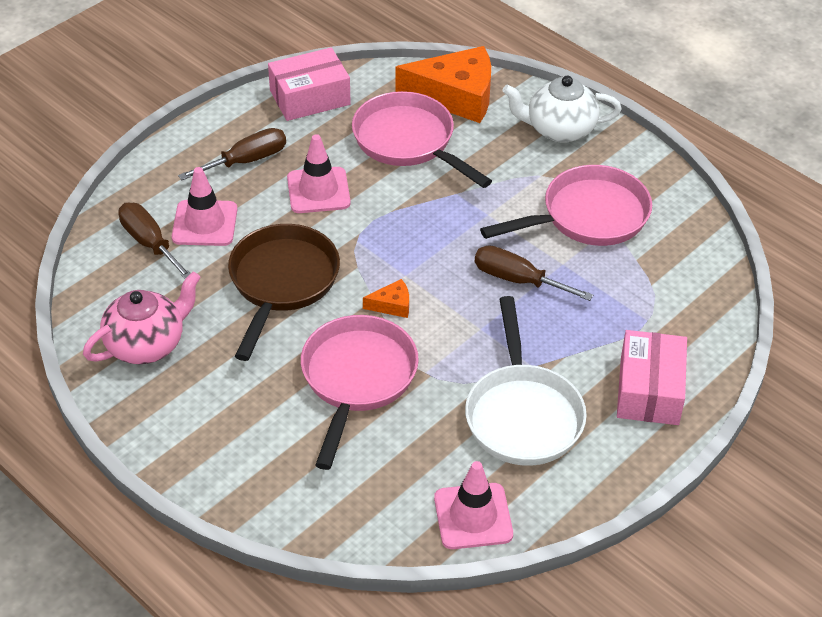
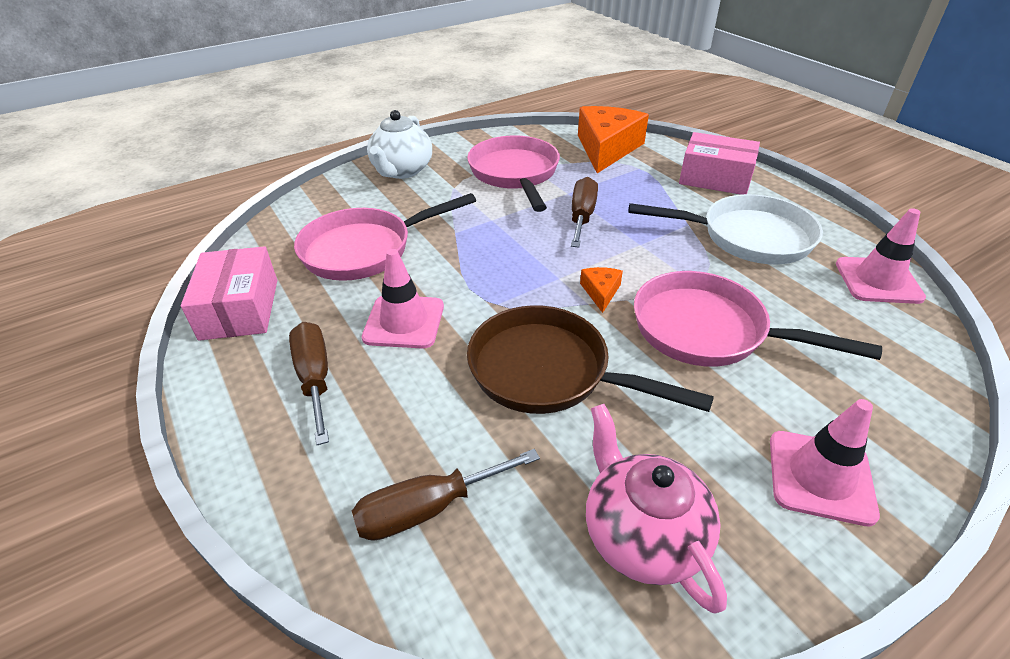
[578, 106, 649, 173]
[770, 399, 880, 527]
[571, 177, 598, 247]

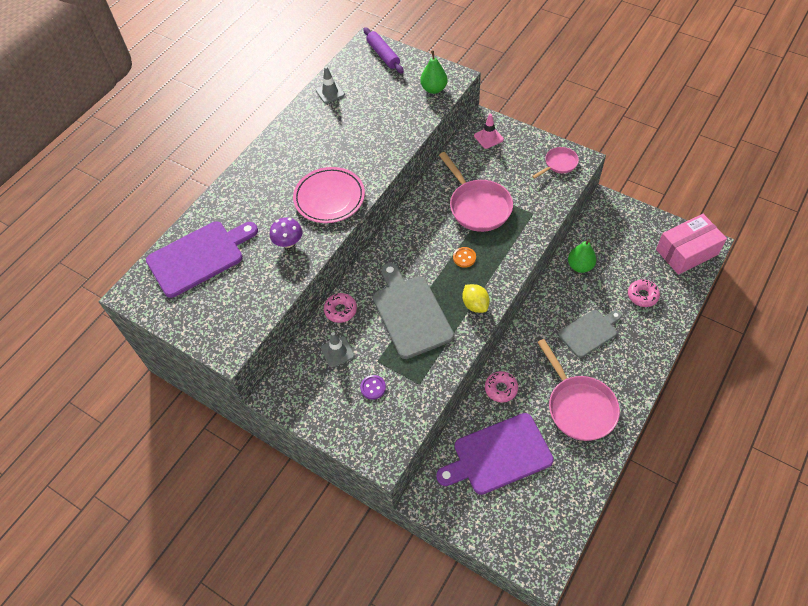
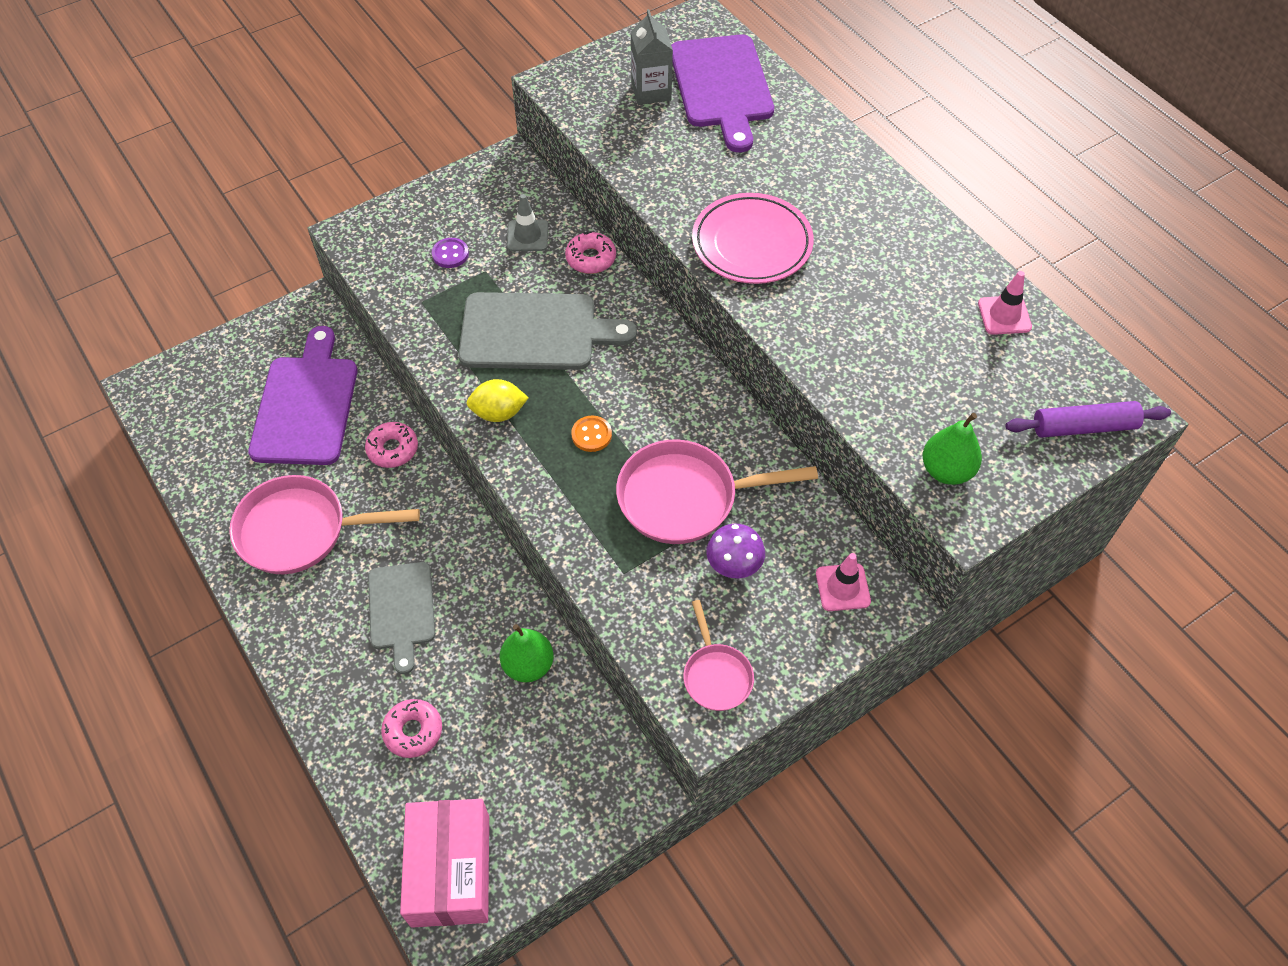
[978, 271, 1032, 335]
[706, 524, 765, 578]
[631, 9, 673, 105]

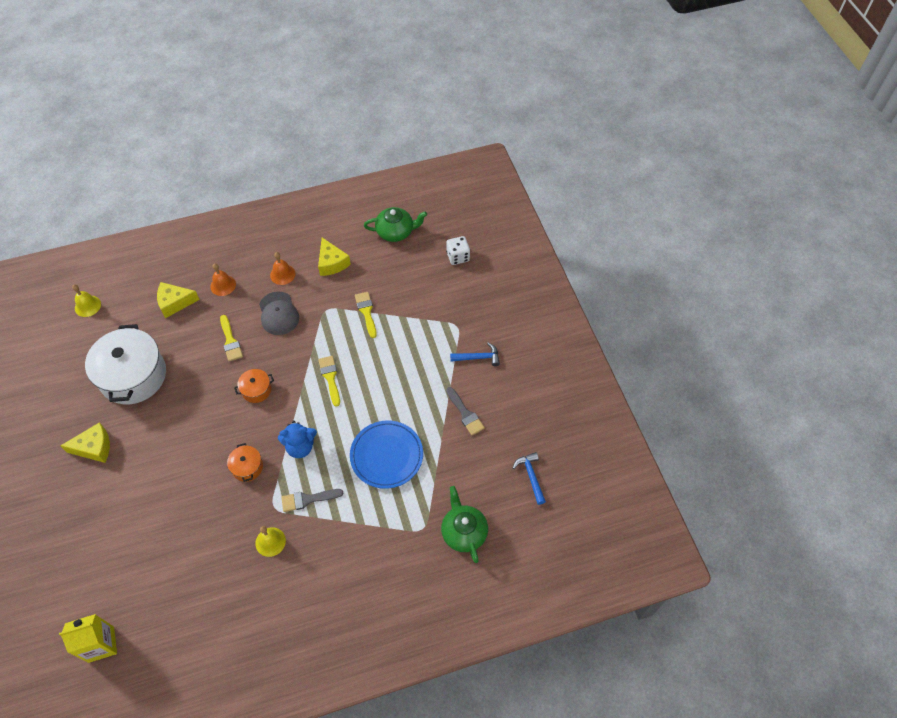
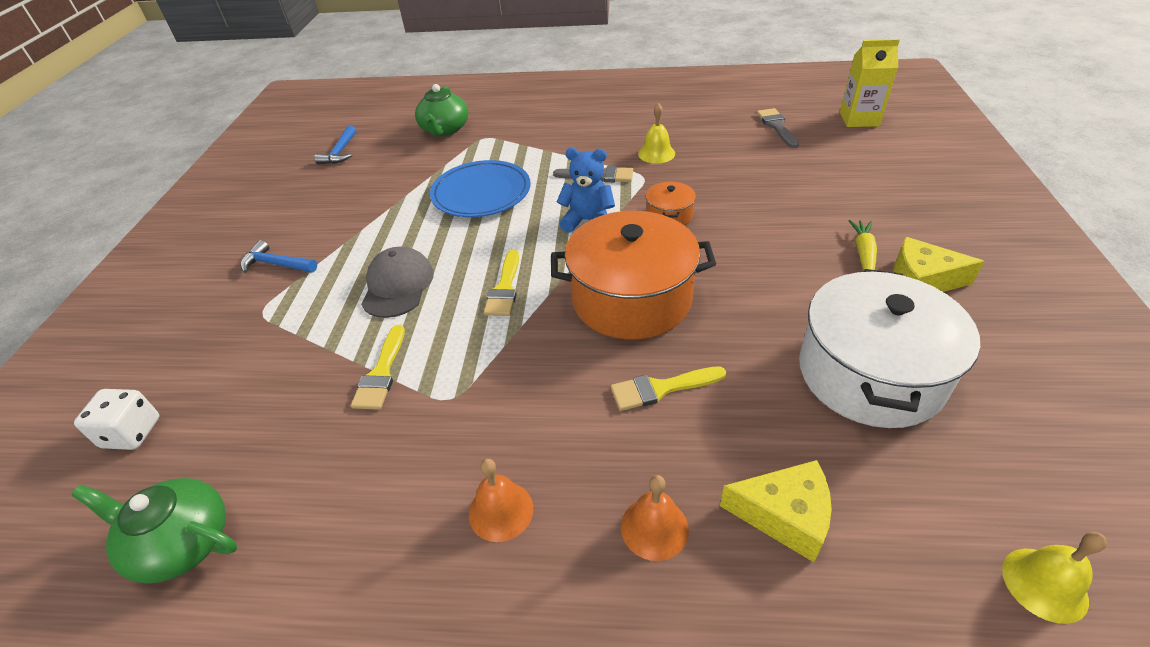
[318, 238, 351, 276] (first image)
[361, 246, 434, 318]
[611, 366, 726, 411]
[551, 211, 716, 339]
[757, 108, 799, 148]
[849, 220, 877, 271]

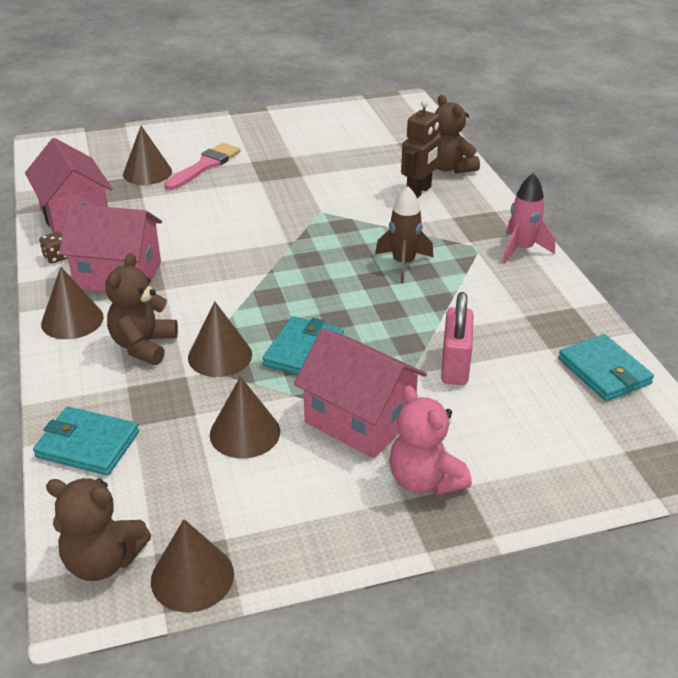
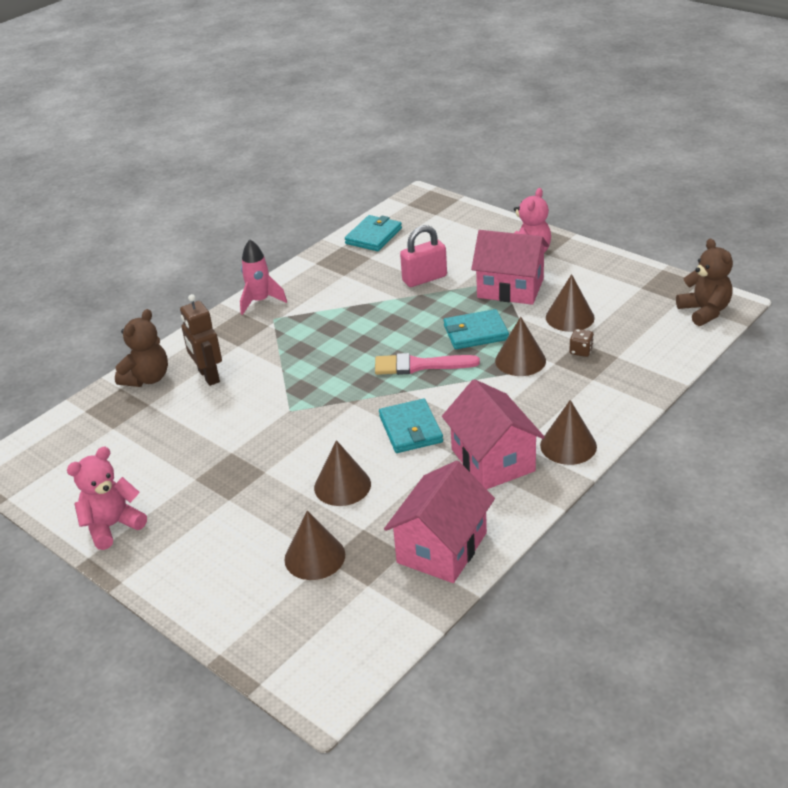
[180, 294, 222, 386]
[375, 353, 480, 375]
[375, 186, 433, 283] (first image)
[569, 329, 594, 357]
[105, 253, 178, 365] (first image)
[471, 230, 549, 305]
[379, 399, 443, 453]
[314, 440, 371, 506]
[67, 447, 147, 550]

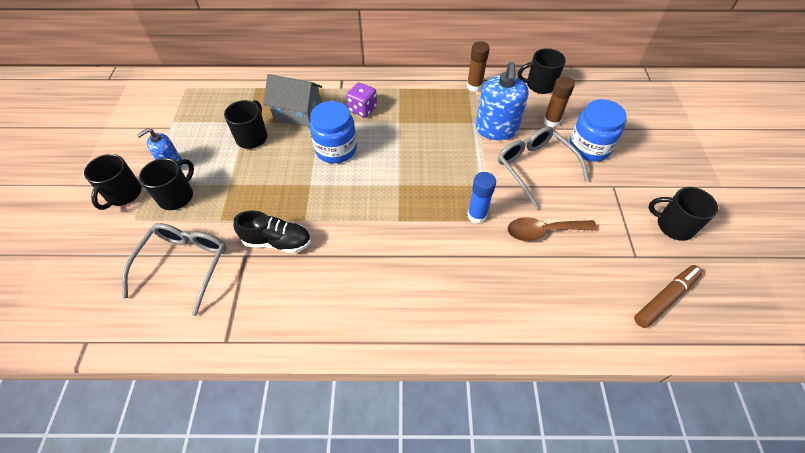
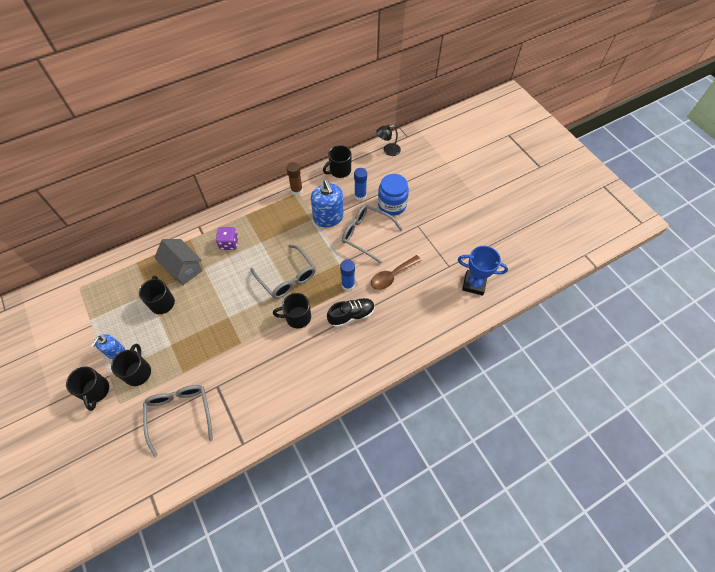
[154, 239, 203, 285]
[354, 168, 367, 201]
[309, 101, 357, 163] (first image)
[273, 293, 311, 328]
[327, 298, 375, 327]
[458, 246, 508, 296]
[376, 125, 401, 156]
[251, 245, 316, 299]

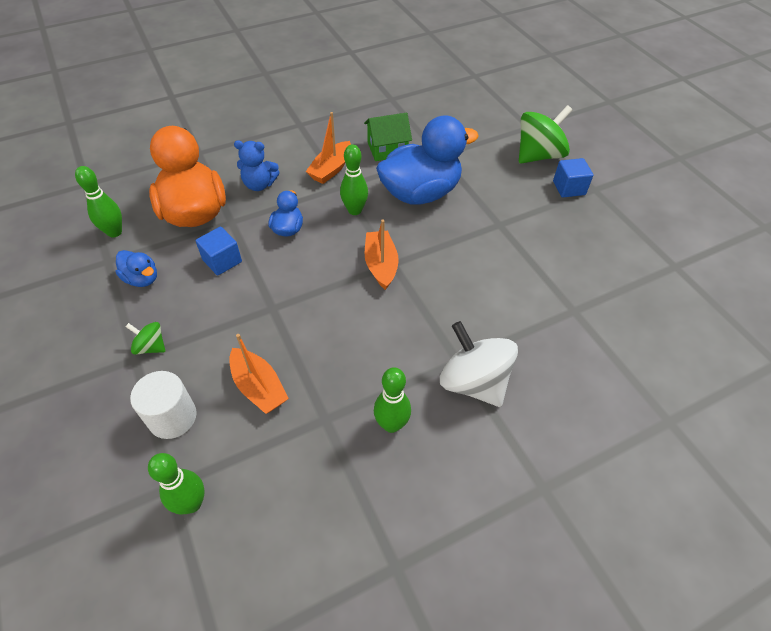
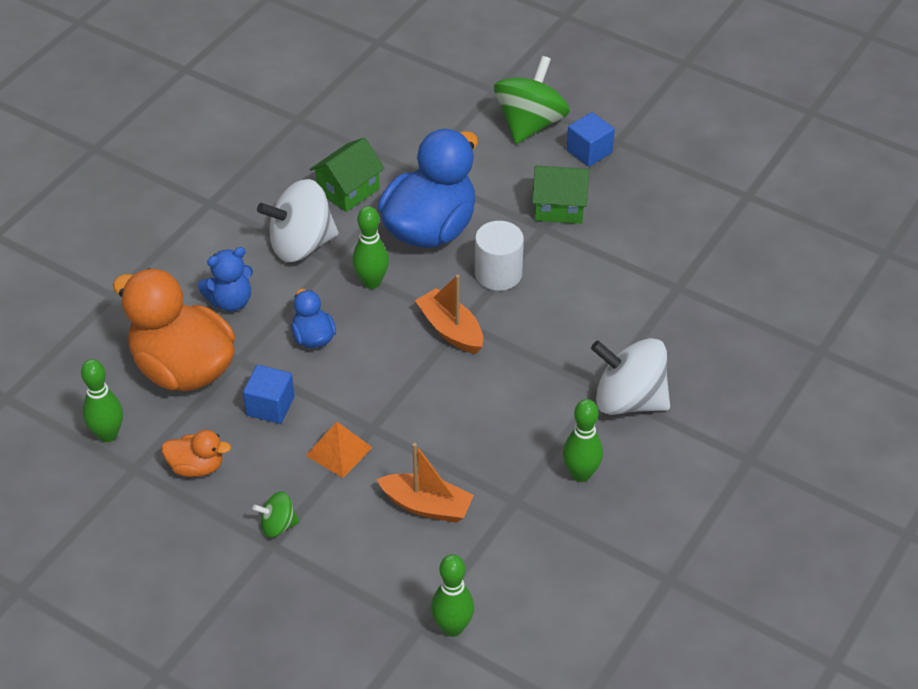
[257, 179, 338, 262]
[161, 430, 231, 477]
[475, 221, 524, 291]
[532, 166, 589, 224]
[306, 422, 373, 478]

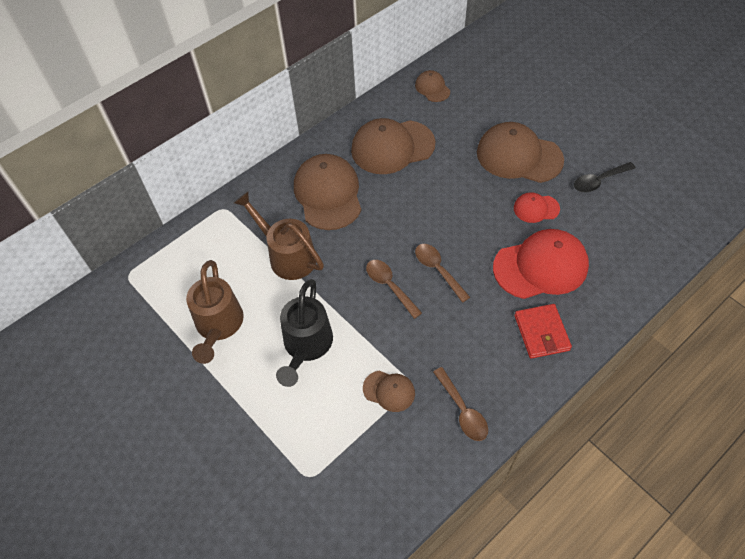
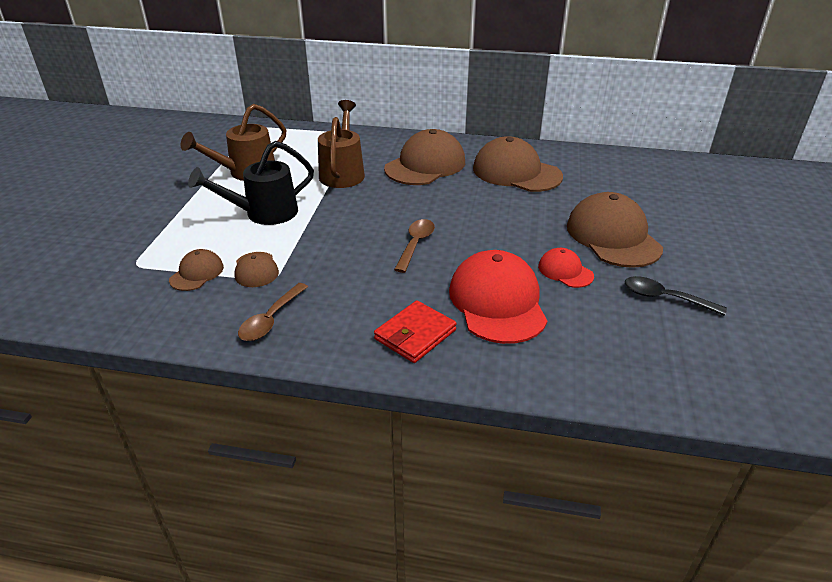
[169, 249, 224, 291]
[449, 250, 547, 344]
[366, 260, 422, 319] (first image)

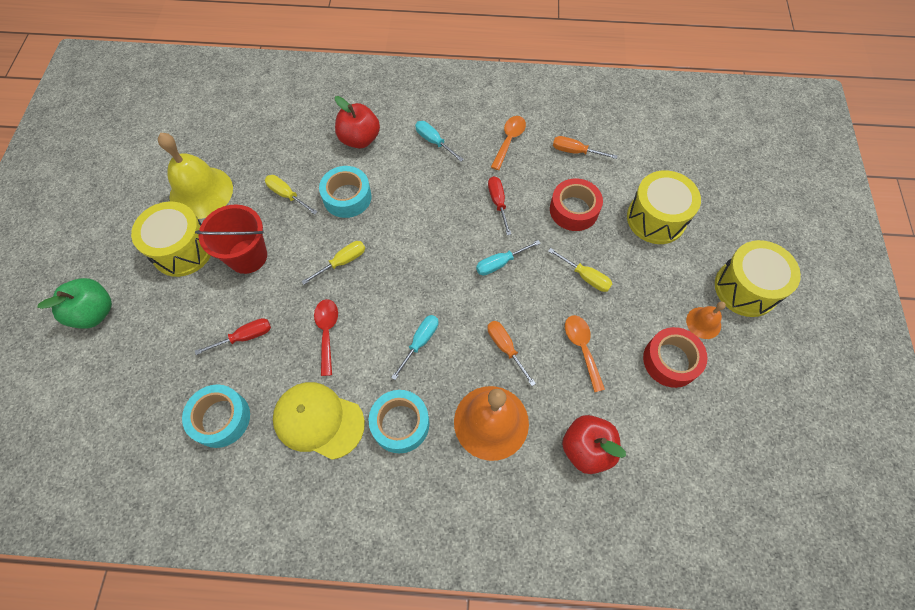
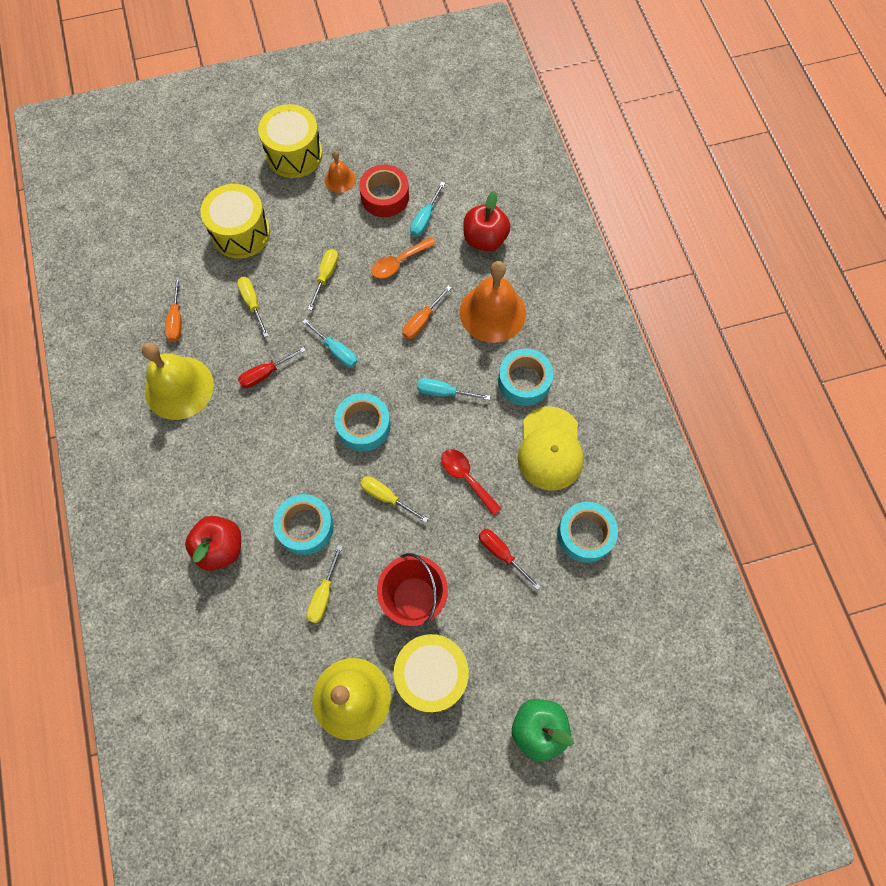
[142, 343, 214, 420]
[410, 182, 445, 237]
[237, 277, 269, 337]
[441, 449, 502, 516]
[334, 393, 391, 451]

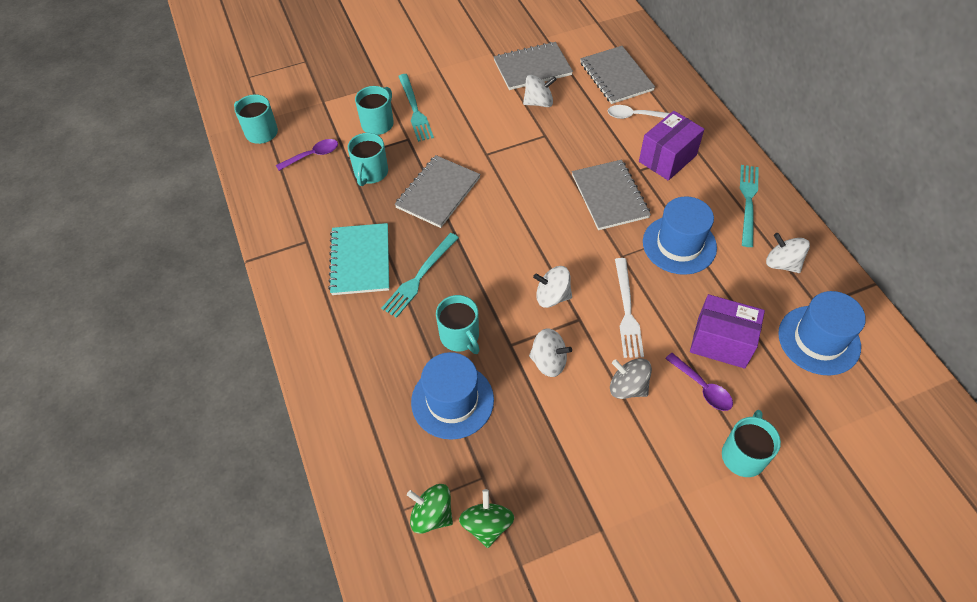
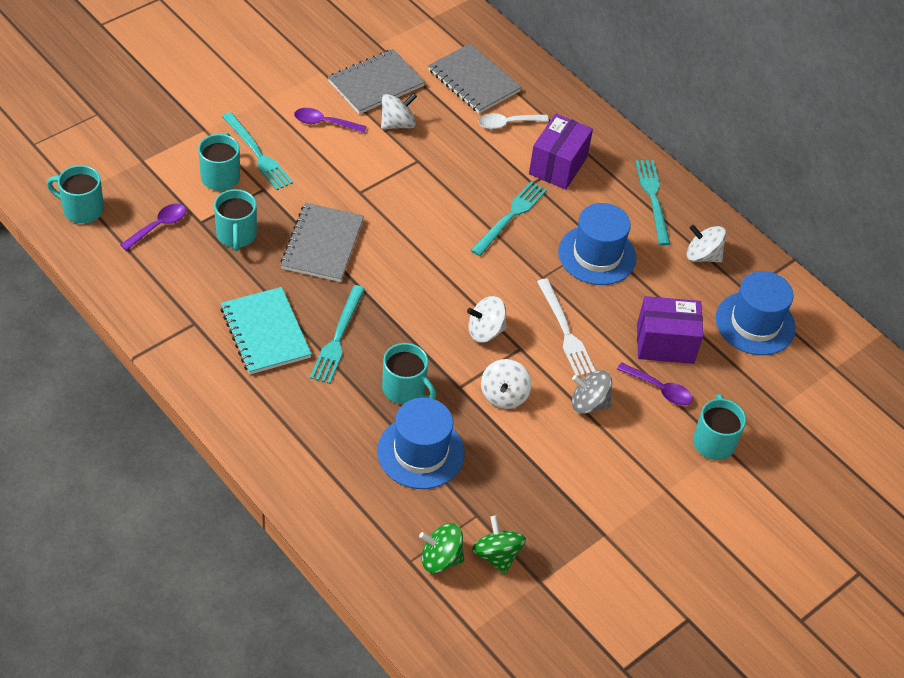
[471, 181, 547, 256]
[481, 359, 532, 409]
[294, 108, 367, 133]

